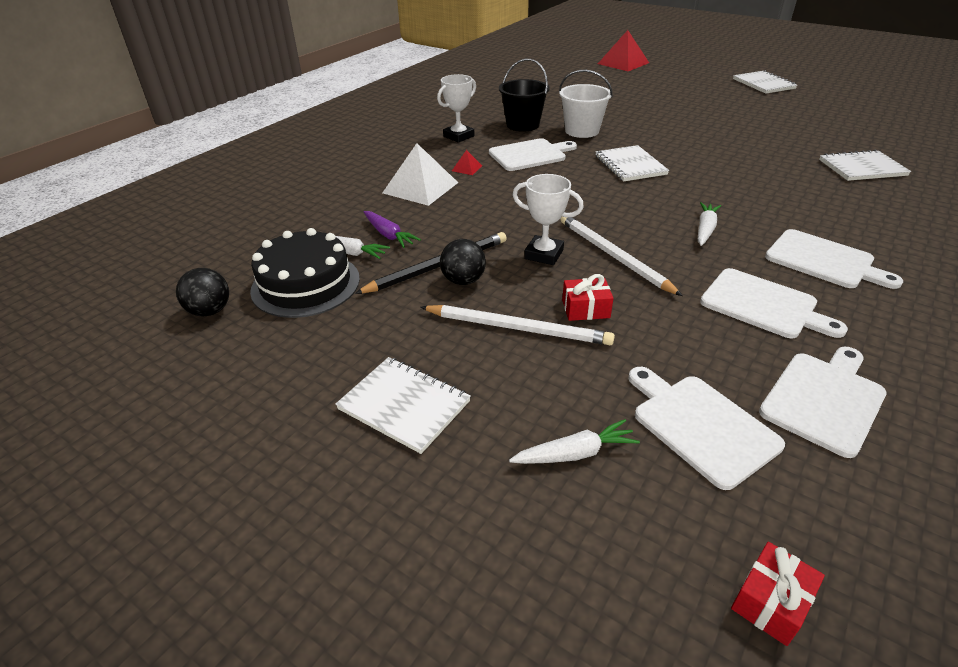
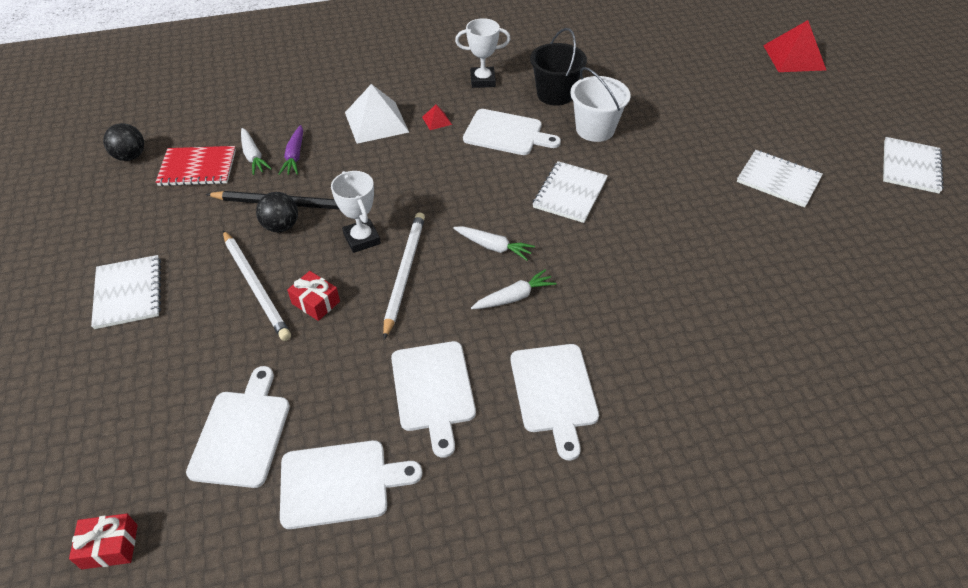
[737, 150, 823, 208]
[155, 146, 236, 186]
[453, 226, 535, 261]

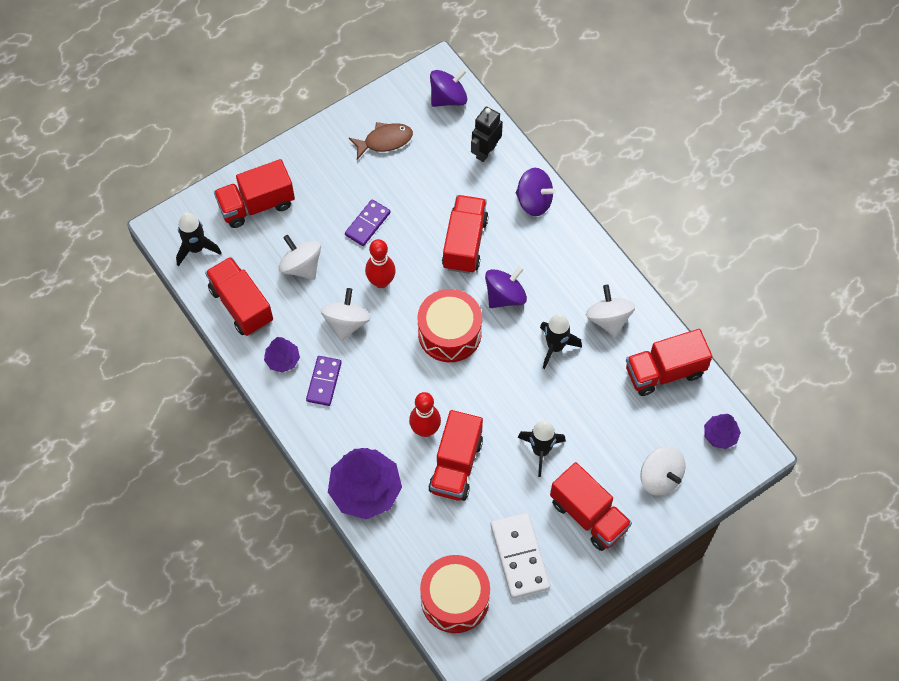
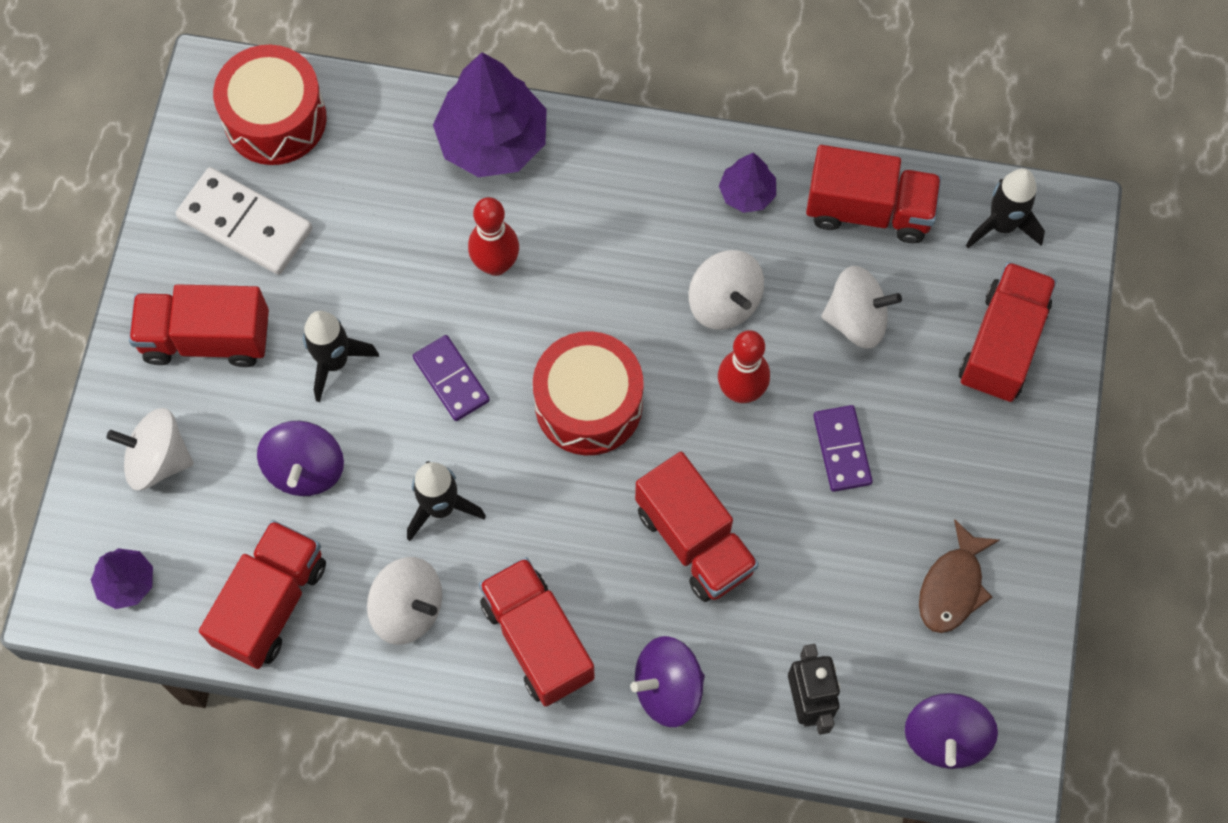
[257, 421, 344, 496]
[413, 335, 490, 421]
[479, 557, 595, 707]

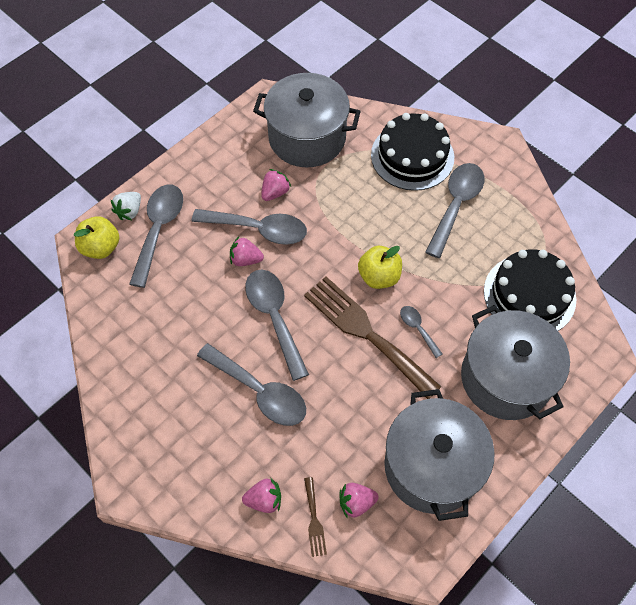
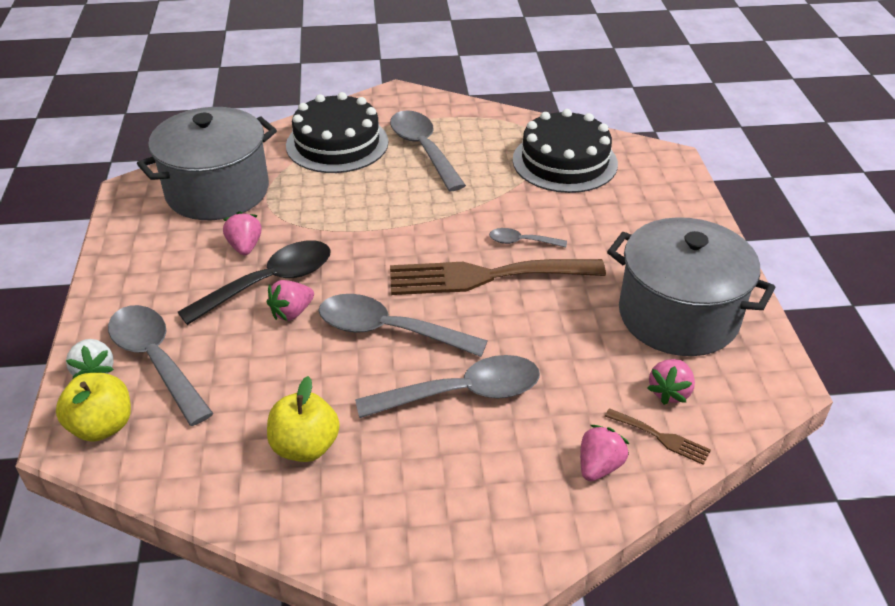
[178, 240, 331, 325]
[267, 376, 340, 462]
[461, 305, 570, 420] (first image)

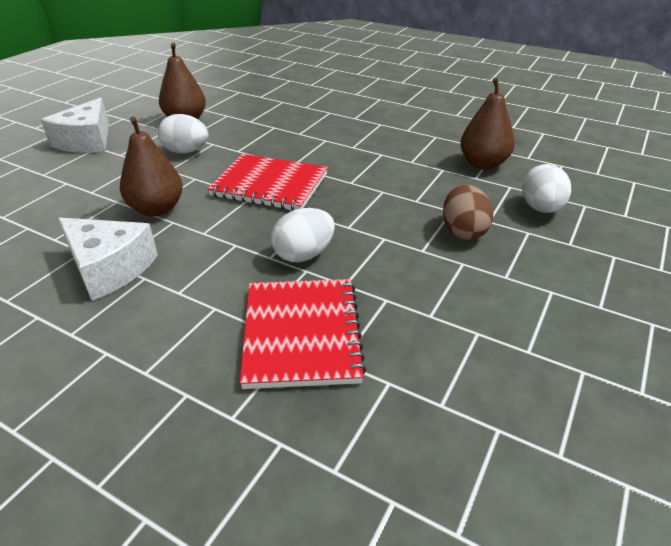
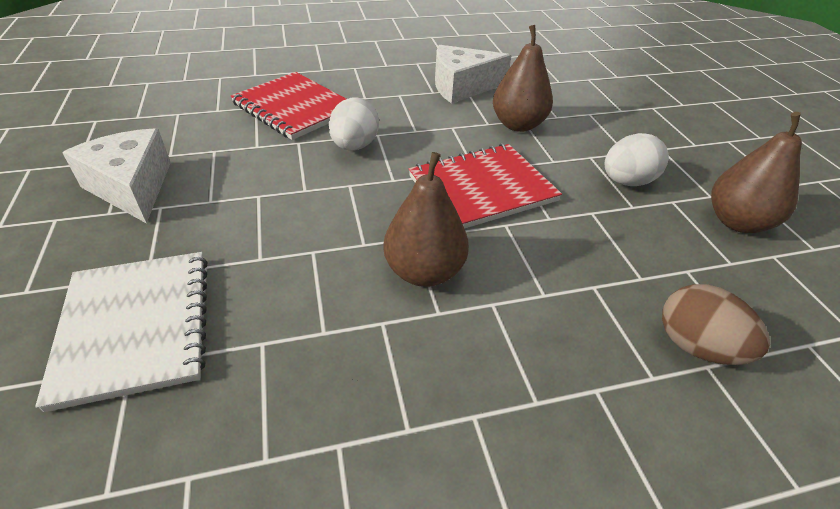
[383, 152, 469, 287]
[62, 128, 171, 224]
[35, 252, 208, 412]
[662, 284, 770, 365]

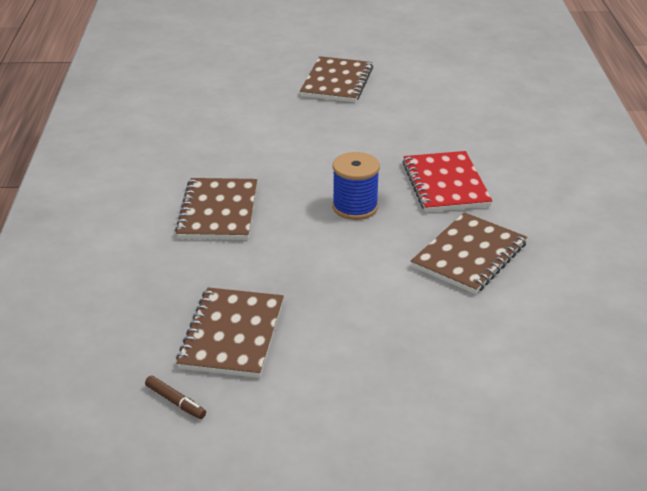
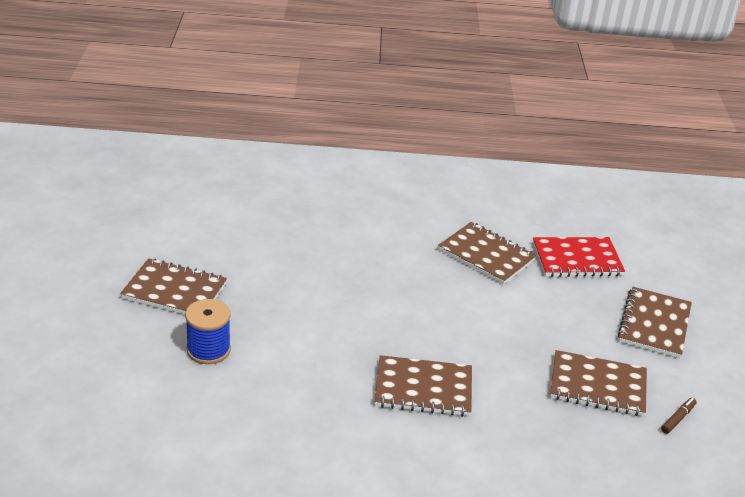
[533, 237, 625, 277]
[185, 299, 231, 364]
[617, 287, 692, 358]

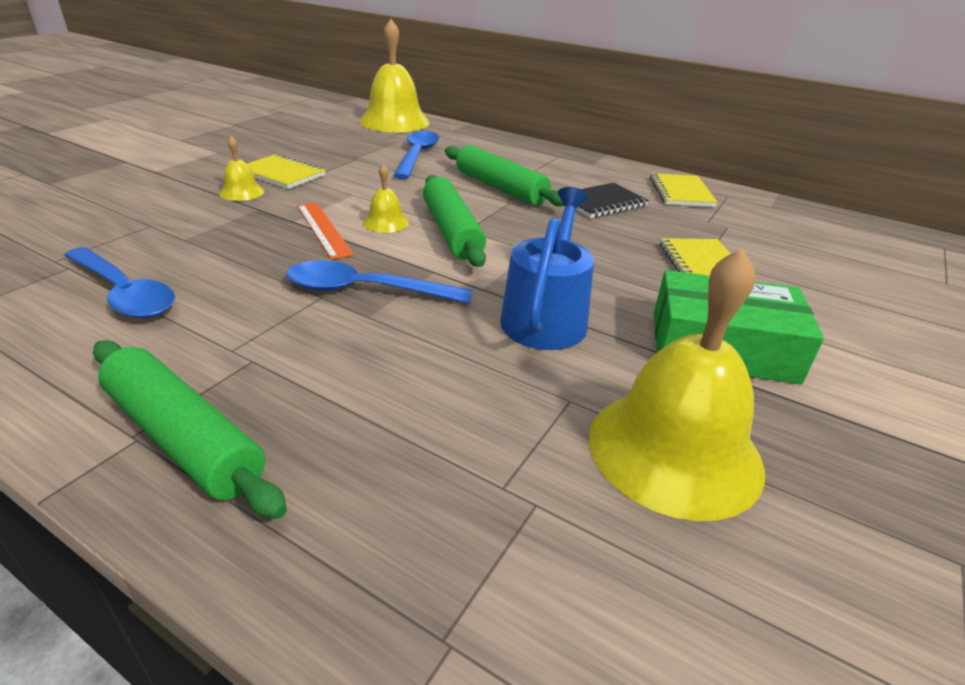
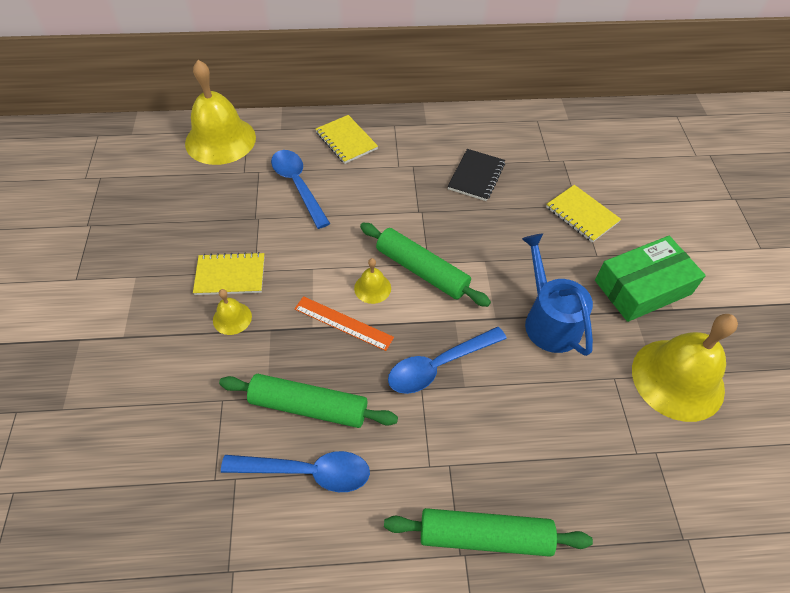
[219, 374, 398, 428]
[316, 115, 378, 164]

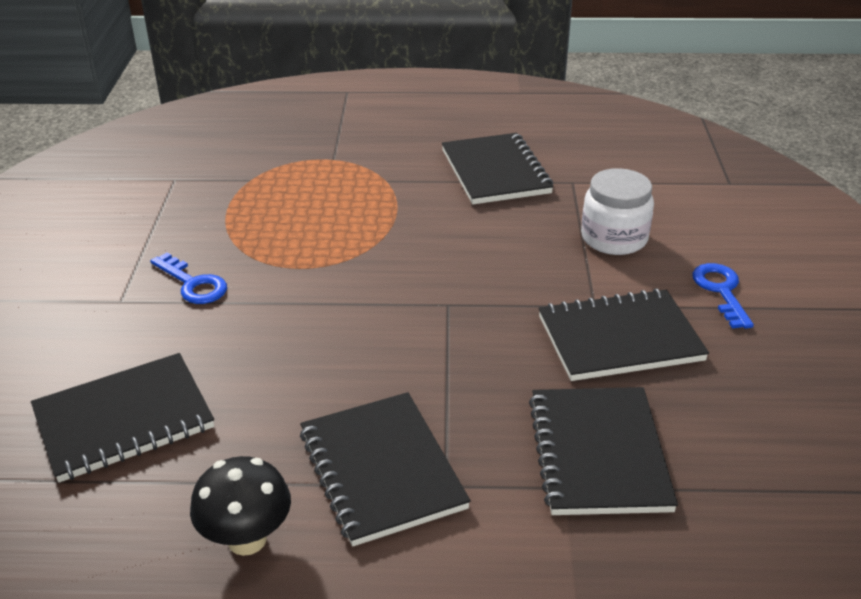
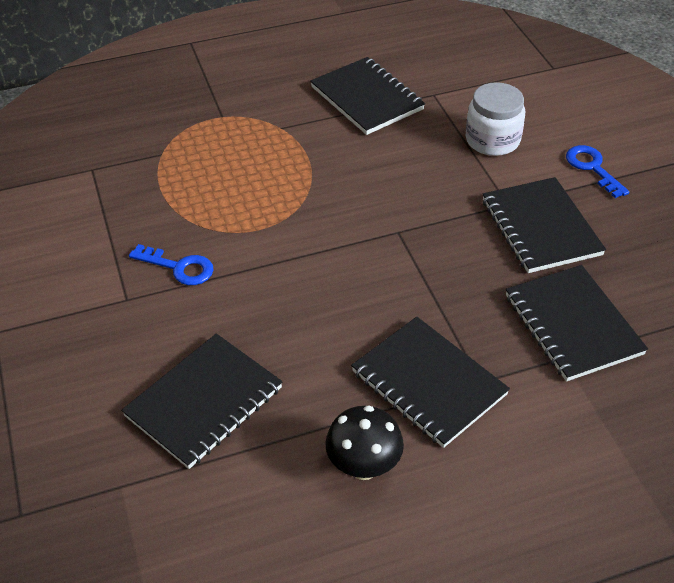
[483, 177, 606, 273]

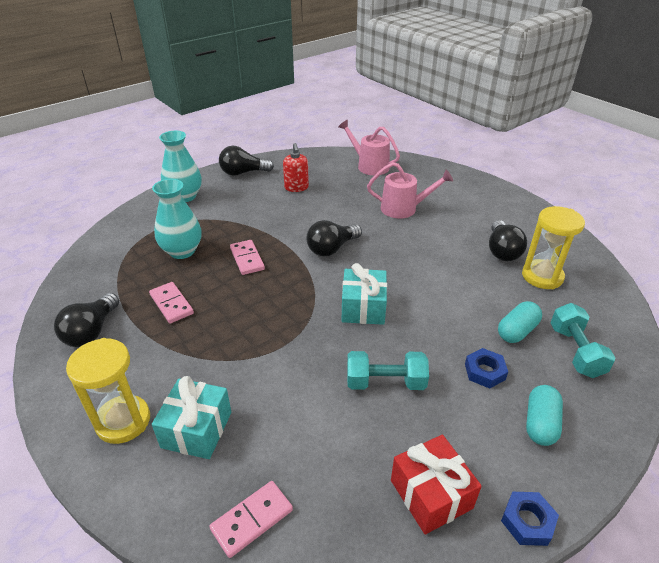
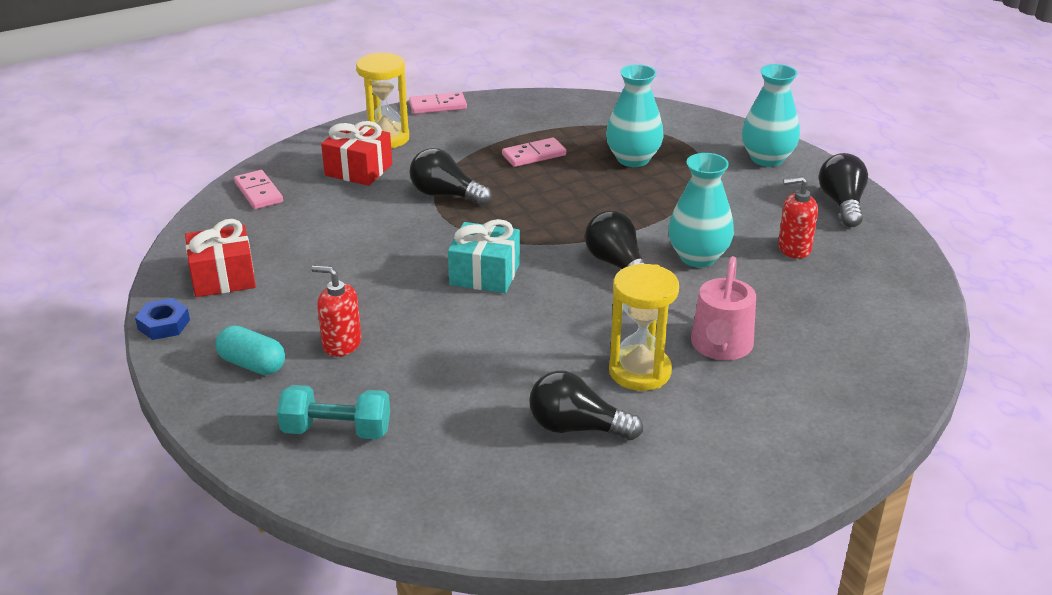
[338, 120, 400, 175] (first image)
[609, 264, 679, 391]
[409, 92, 467, 114]
[409, 148, 492, 205]
[498, 301, 542, 343] (first image)
[311, 265, 361, 357]
[347, 351, 429, 390] (first image)
[321, 121, 392, 186]
[668, 153, 734, 267]

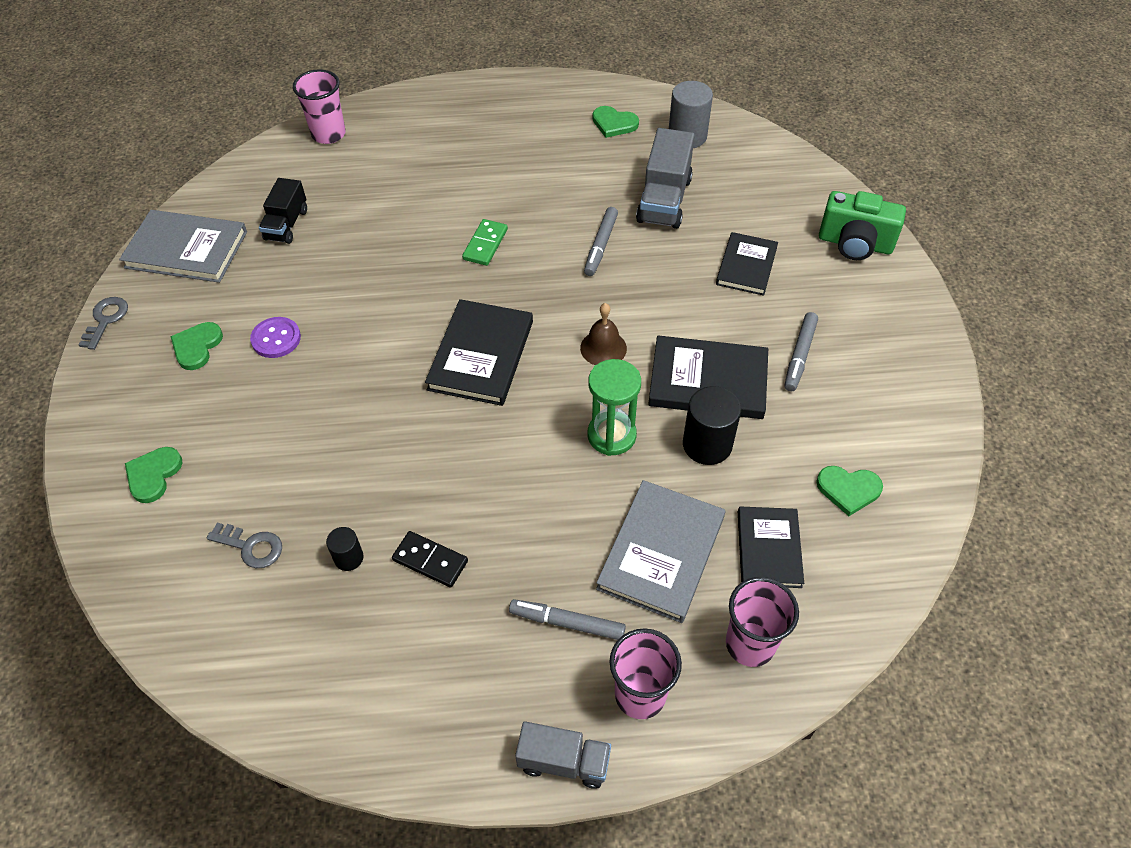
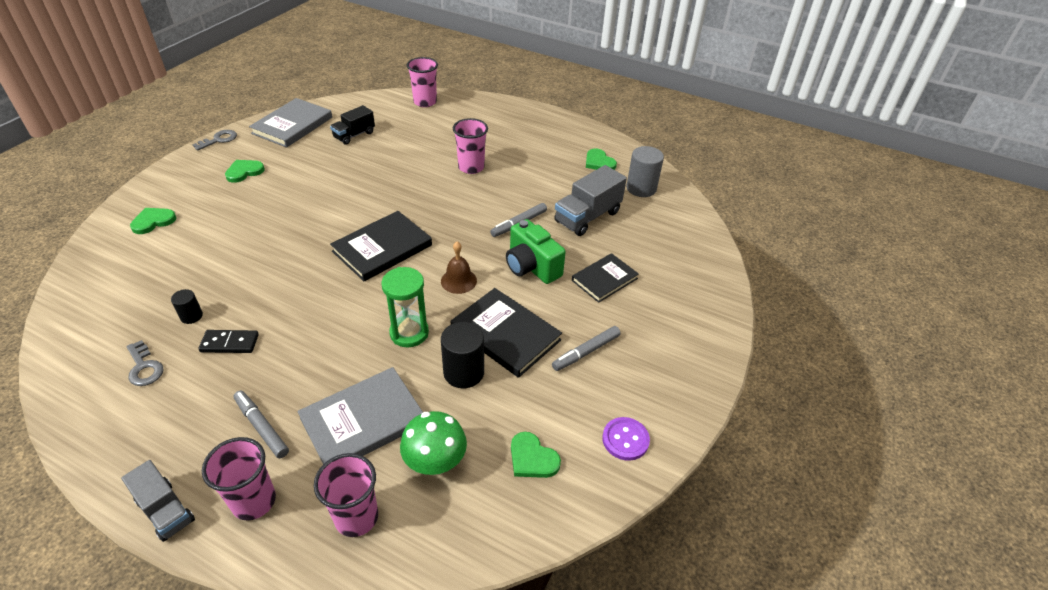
[506, 219, 566, 284]
[249, 98, 332, 148]
[462, 219, 508, 266] (first image)
[602, 417, 650, 461]
[400, 411, 467, 476]
[126, 340, 163, 386]
[198, 330, 259, 353]
[453, 118, 488, 174]

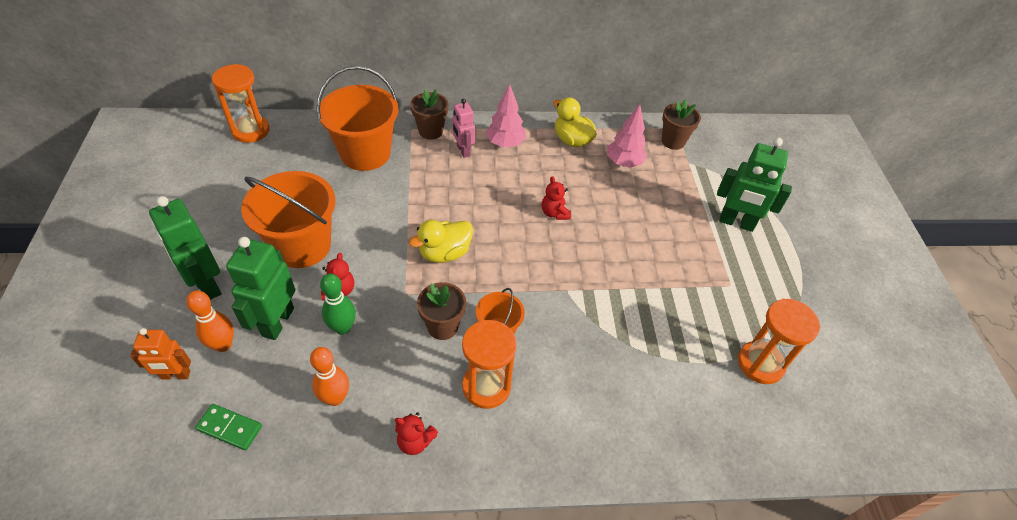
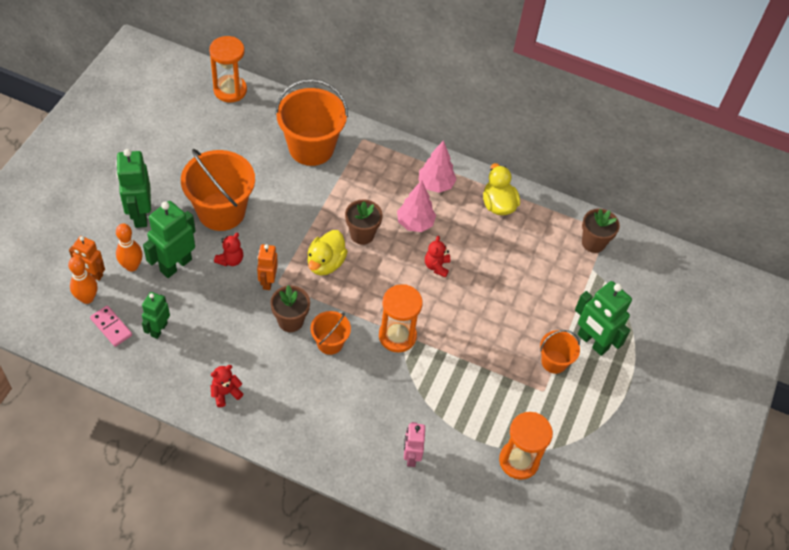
[345, 199, 383, 245]
[404, 422, 425, 467]
[397, 180, 436, 232]
[307, 230, 348, 275]
[320, 273, 356, 335] (first image)
[379, 284, 423, 352]
[68, 256, 97, 304]
[90, 305, 132, 347]
[211, 365, 243, 407]
[257, 244, 278, 290]
[142, 292, 170, 339]
[540, 330, 580, 374]

